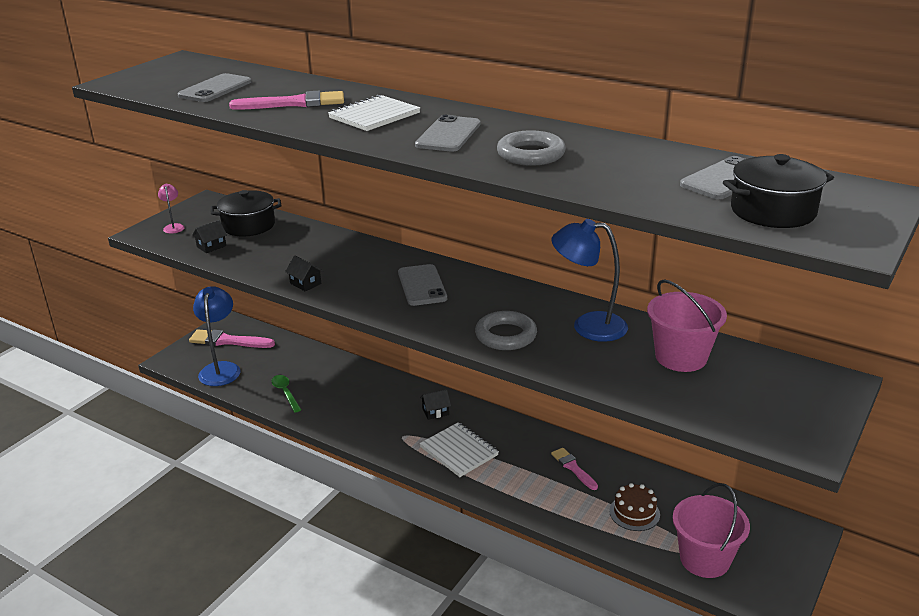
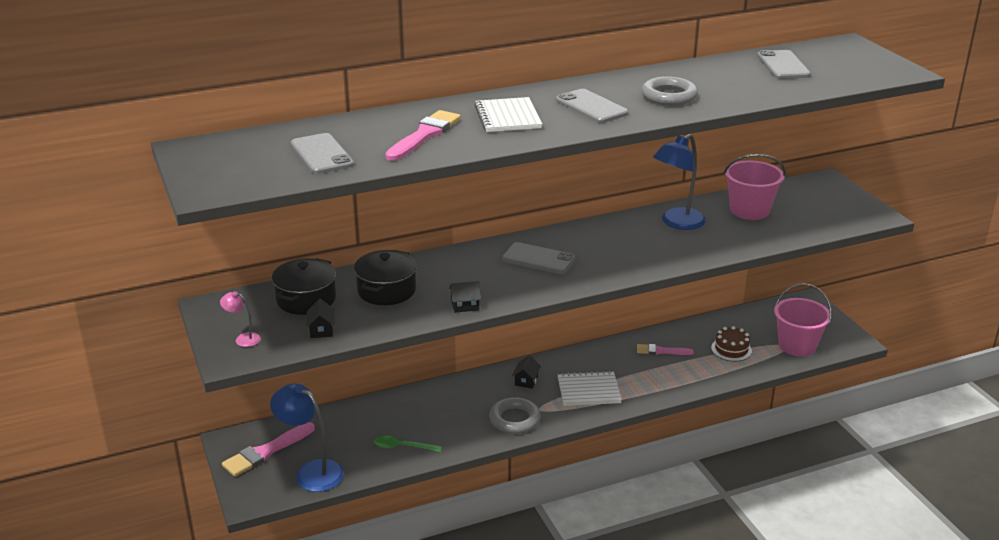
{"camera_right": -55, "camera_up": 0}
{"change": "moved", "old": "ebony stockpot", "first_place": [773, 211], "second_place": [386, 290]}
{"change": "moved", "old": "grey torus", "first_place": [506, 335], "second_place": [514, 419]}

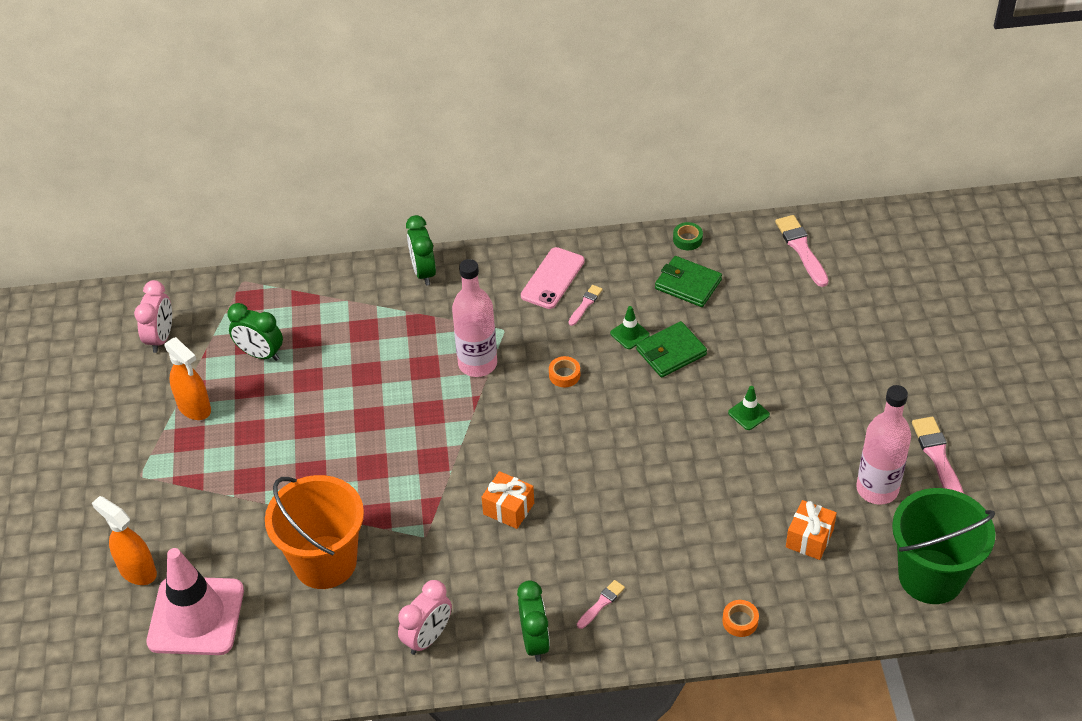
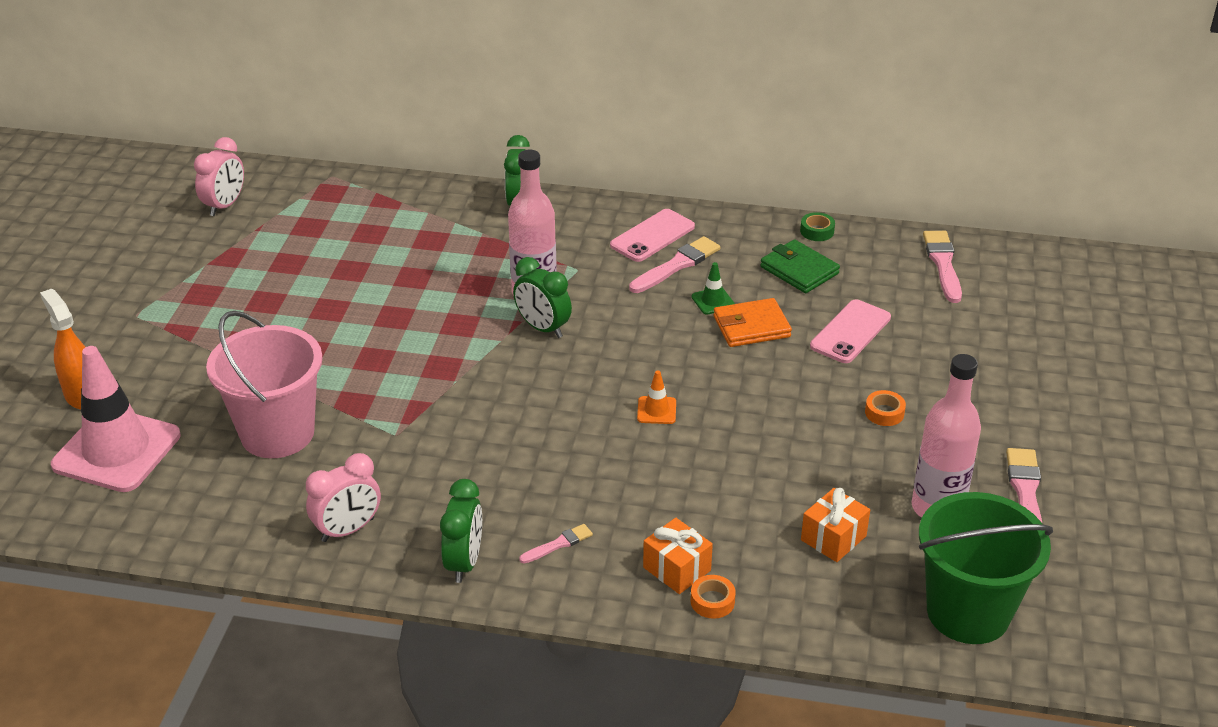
{"camera_right": 15, "camera_up": -10}
{"change": "resized", "old": "rosy brush", "first_place": [585, 304], "second_place": [677, 265], "factor": 1.77}
{"change": "moved", "old": "green bedside clock", "first_place": [260, 354], "second_place": [543, 328]}
{"change": "recoloured", "old": "green wallet", "new": "bright orange wallet", "first_place": [671, 352], "second_place": [751, 327]}
{"change": "removed", "old": "bright orange sprayer", "first_place": [194, 408]}
{"change": "moved", "old": "bright orange tape", "first_place": [564, 375], "second_place": [884, 413]}
{"change": "removed", "old": "green traffic cone", "first_place": [748, 414]}
{"change": "moved", "old": "bright orange present", "first_place": [508, 509], "second_place": [676, 569]}
{"change": "recoloured", "old": "bright orange bucket", "new": "rosy bucket", "first_place": [325, 562], "second_place": [277, 433]}
{"change": "added", "new": "rosy smartphone", "second_place": [850, 332]}
{"change": "added", "new": "bright orange traffic cone", "second_place": [656, 410]}

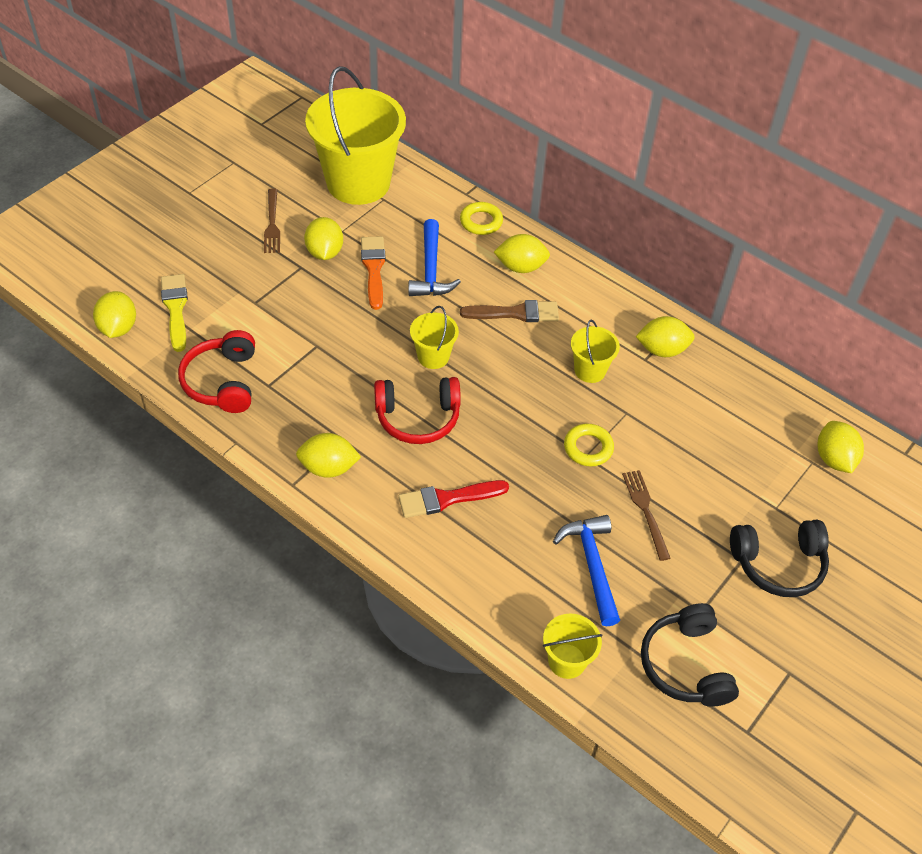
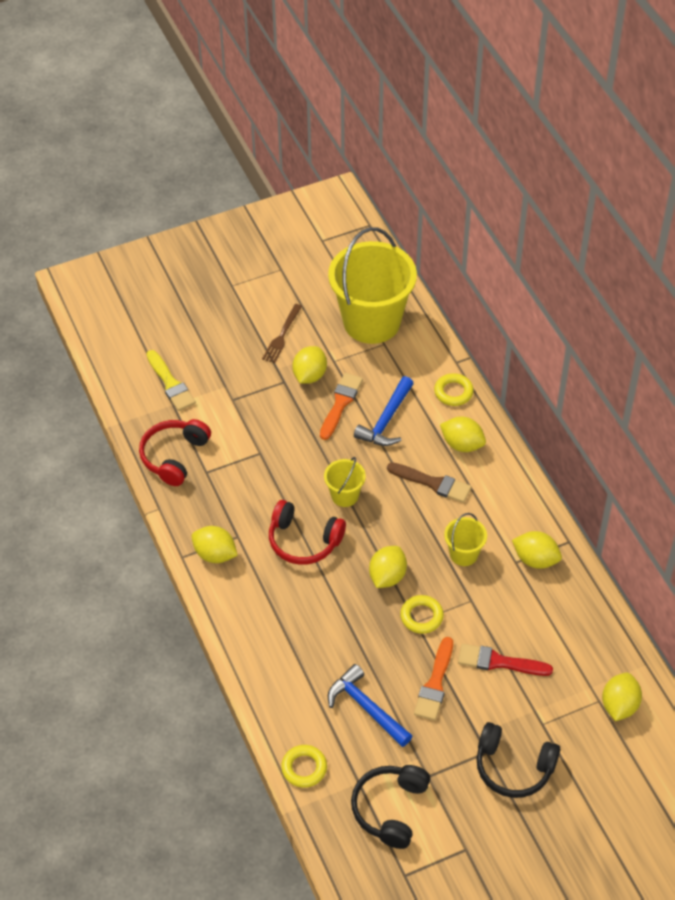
{"camera_right": 30, "camera_up": 0}
{"change": "turned", "old": "bright yellow brush", "first_place": [175, 309], "second_place": [170, 384], "degrees": 135}
{"change": "moved", "old": "bright yellow toy lemon", "first_place": [118, 328], "second_place": [387, 576]}
{"change": "replaced", "old": "russet fork", "new": "bright orange brush", "first_place": [645, 510], "second_place": [435, 683]}
{"change": "moved", "old": "crimson brush", "first_place": [447, 499], "second_place": [499, 662]}
{"change": "turned", "old": "royal blue carpenter's hammer", "first_place": [592, 566], "second_place": [366, 708], "degrees": -60}
{"change": "replaced", "old": "bright yellow bucket", "new": "bright yellow torus", "first_place": [567, 661], "second_place": [304, 768]}

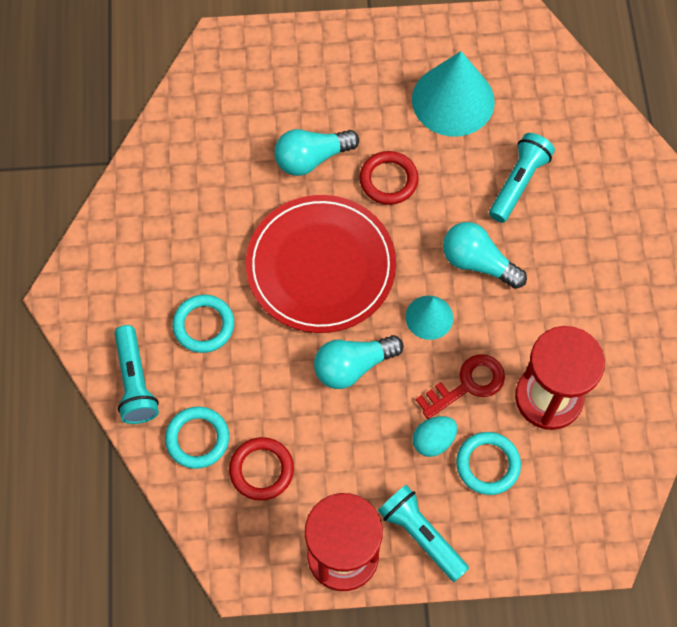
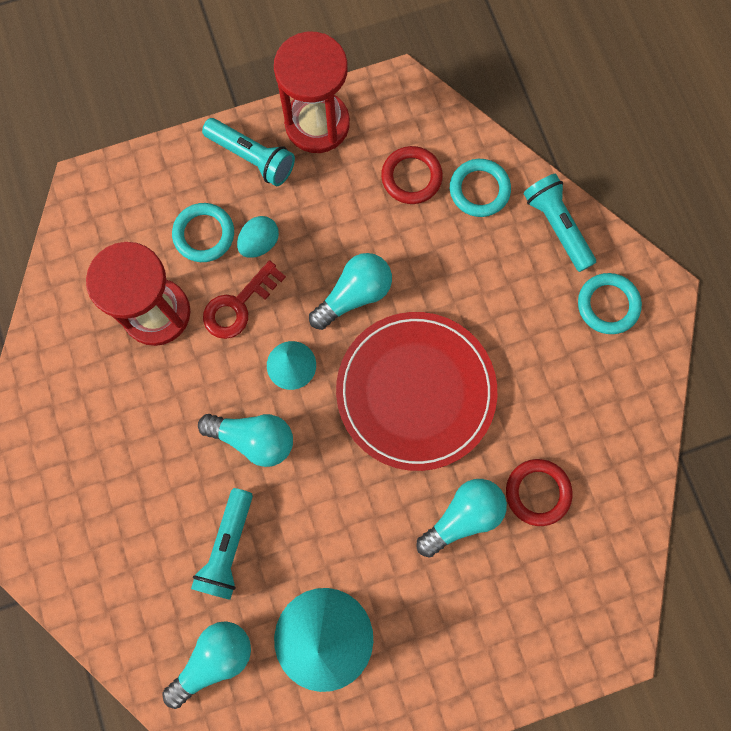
{"camera_right": 165, "camera_up": 10}
{"change": "moved", "old": "crimson torus", "first_place": [388, 180], "second_place": [537, 492]}
{"change": "moved", "old": "aqua torus", "first_place": [204, 325], "second_place": [607, 305]}
{"change": "added", "new": "aqua bulb", "second_place": [214, 659]}

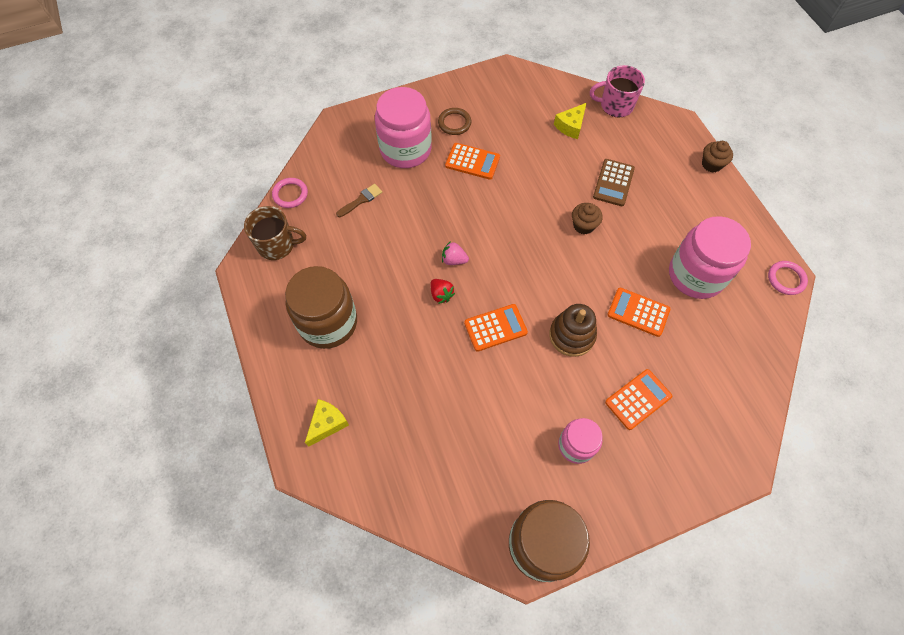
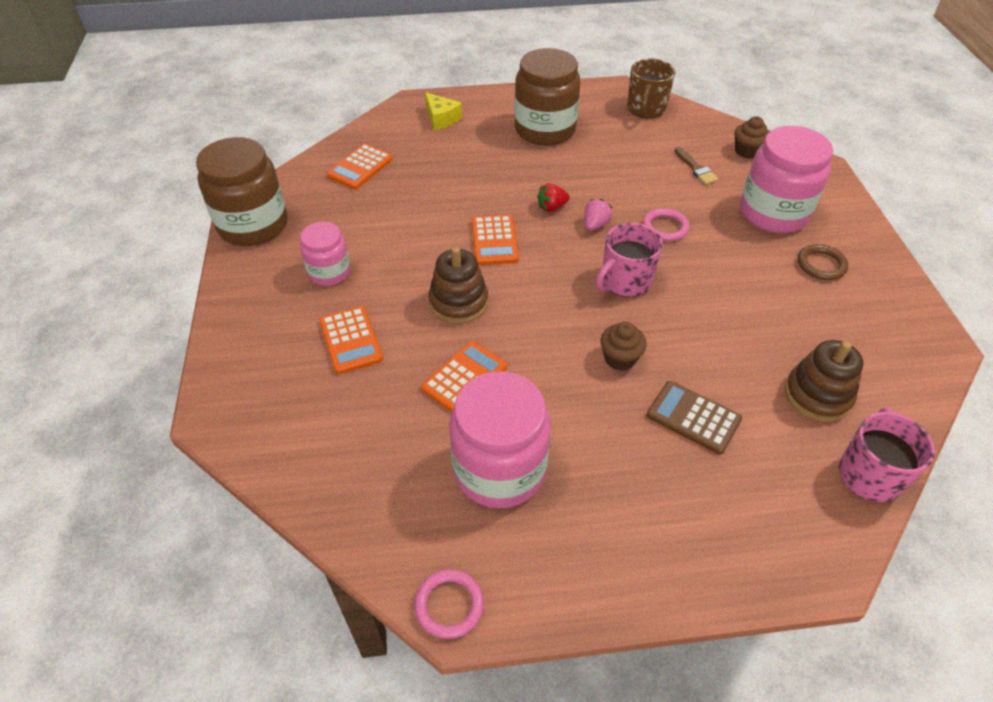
{"camera_right": 105, "camera_up": -15}
{"change": "replaced", "old": "bright yellow cheese wedge", "new": "russet stacking rings", "first_place": [571, 126], "second_place": [817, 395]}
{"change": "moved", "old": "russet muffin", "first_place": [711, 164], "second_place": [747, 151]}
{"change": "moved", "old": "bright orange calculator", "first_place": [472, 161], "second_place": [360, 167]}
{"change": "moved", "old": "rosy torus", "first_place": [290, 194], "second_place": [665, 227]}
{"change": "added", "new": "rosy coffee mug", "second_place": [625, 281]}

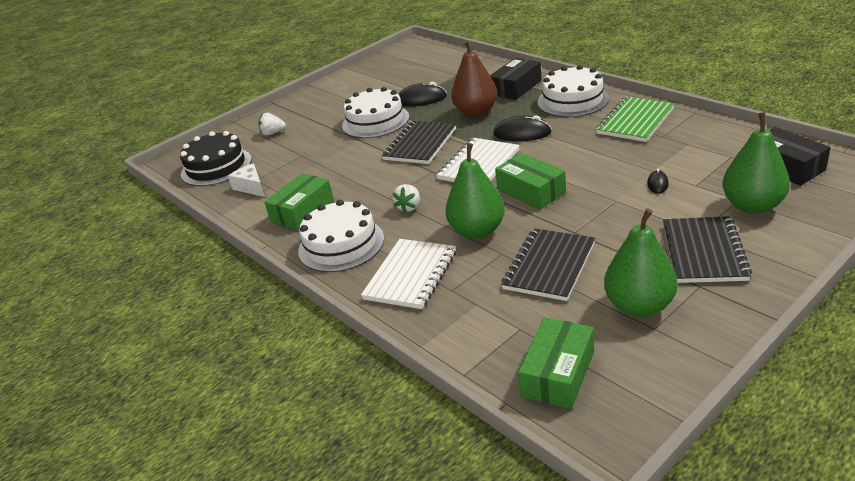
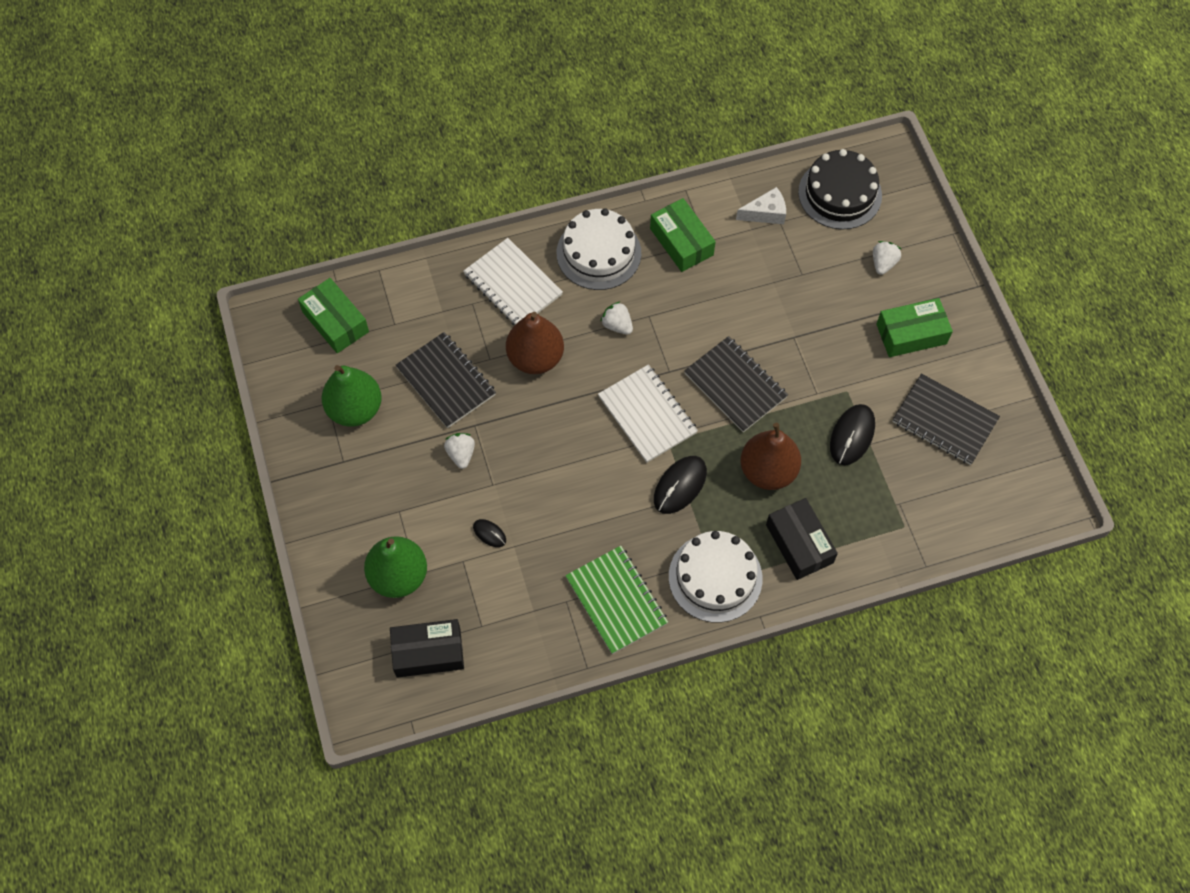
{"camera_right": 110, "camera_up": 30}
{"change": "removed", "old": "pure white gateau", "first_place": [375, 121]}
{"change": "recoloured", "old": "green toy pear", "new": "russet toy pear", "first_place": [477, 231], "second_place": [535, 358]}
{"change": "moved", "old": "green package", "first_place": [531, 191], "second_place": [911, 334]}
{"change": "moved", "old": "ebony notebook", "first_place": [703, 252], "second_place": [944, 420]}
{"change": "added", "new": "pure white strawberry", "second_place": [461, 454]}

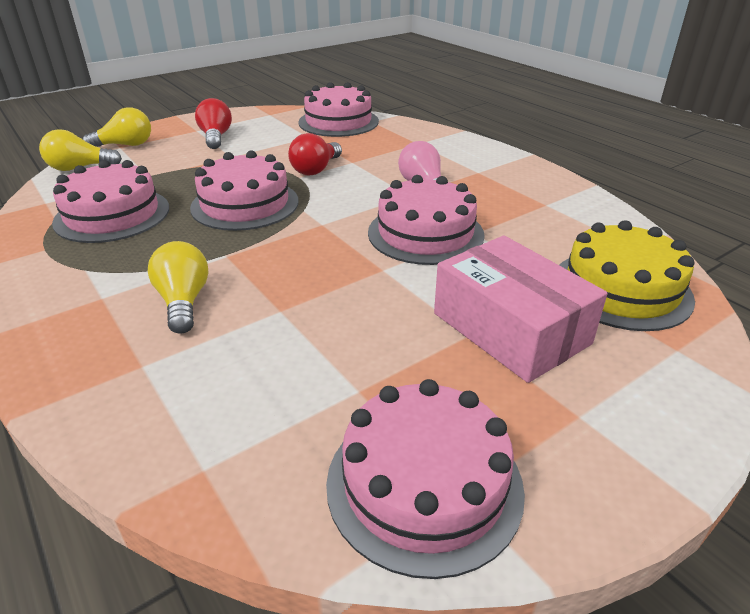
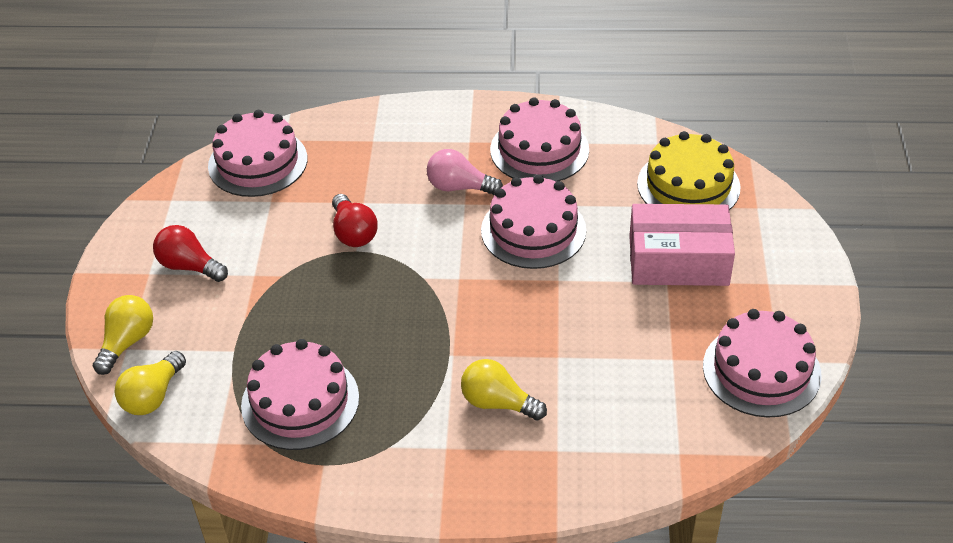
{"camera_right": -50, "camera_up": 10}
{"change": "moved", "old": "rosy gateau", "first_place": [245, 204], "second_place": [539, 150]}

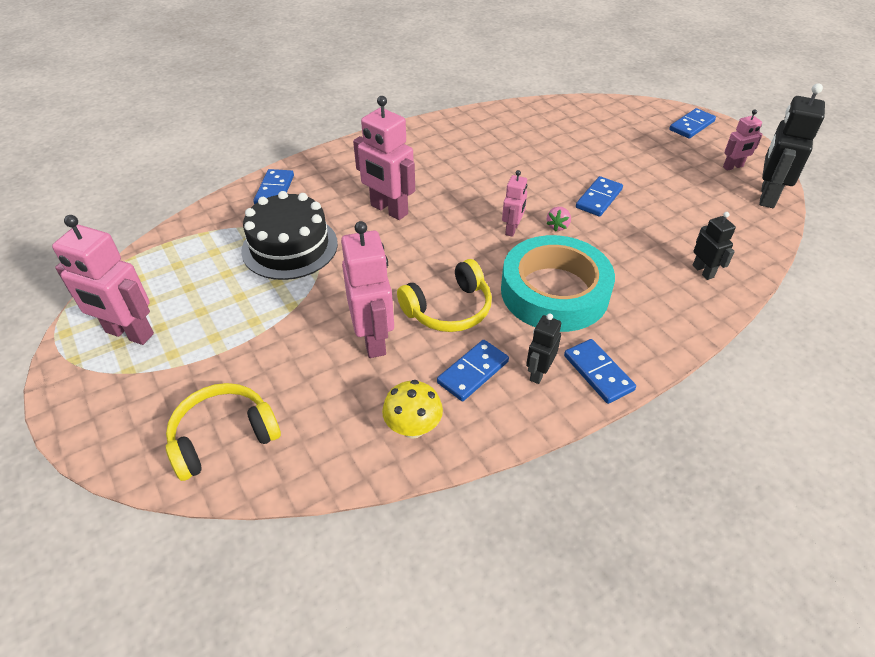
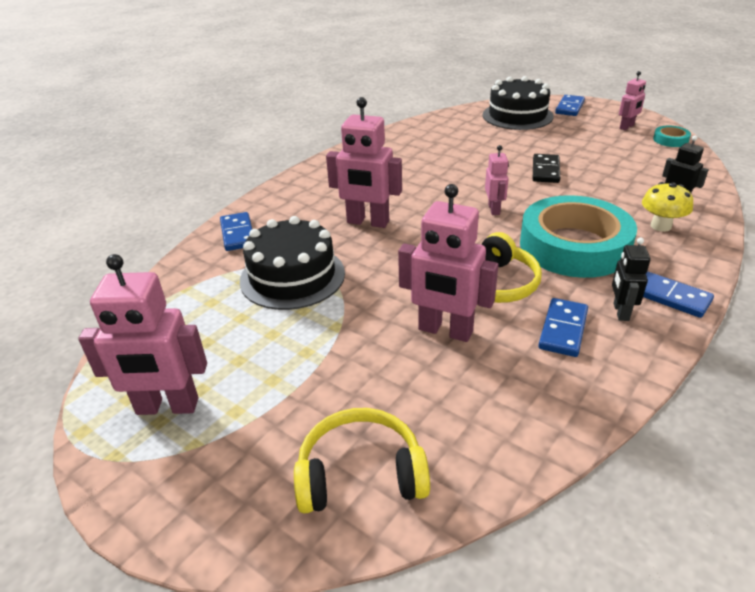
{"camera_right": -20, "camera_up": -10}
{"change": "replaced", "old": "ebony toy robot", "new": "aqua tape", "first_place": [767, 196], "second_place": [670, 140]}
{"change": "recoloured", "old": "royal blue domino", "new": "ebony domino", "first_place": [599, 198], "second_place": [545, 171]}
{"change": "removed", "old": "rosy strawberry", "first_place": [557, 226]}
{"change": "turned", "old": "rosy toy robot", "first_place": [373, 339], "second_place": [445, 331], "degrees": 150}
{"change": "moved", "old": "bright yellow mushroom", "first_place": [413, 427], "second_place": [660, 226]}
{"change": "turned", "old": "bright yellow headset", "first_place": [223, 437], "second_place": [360, 474], "degrees": 45}
{"change": "added", "new": "ebony gateau", "second_place": [517, 116]}

